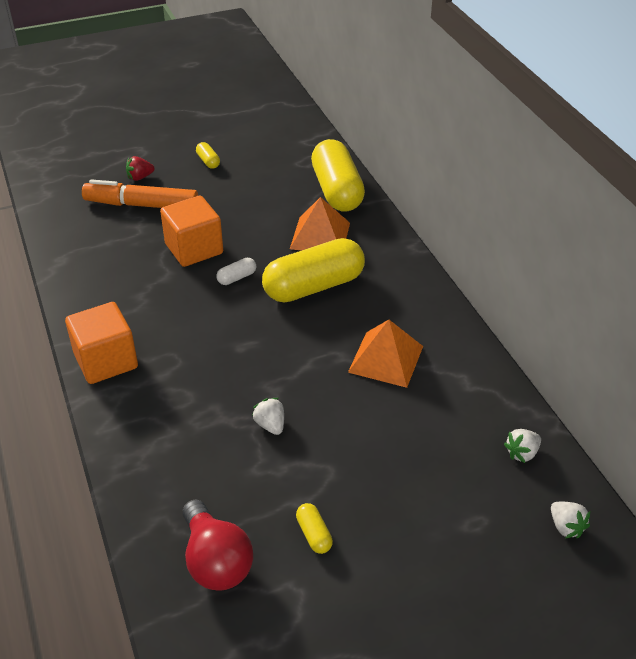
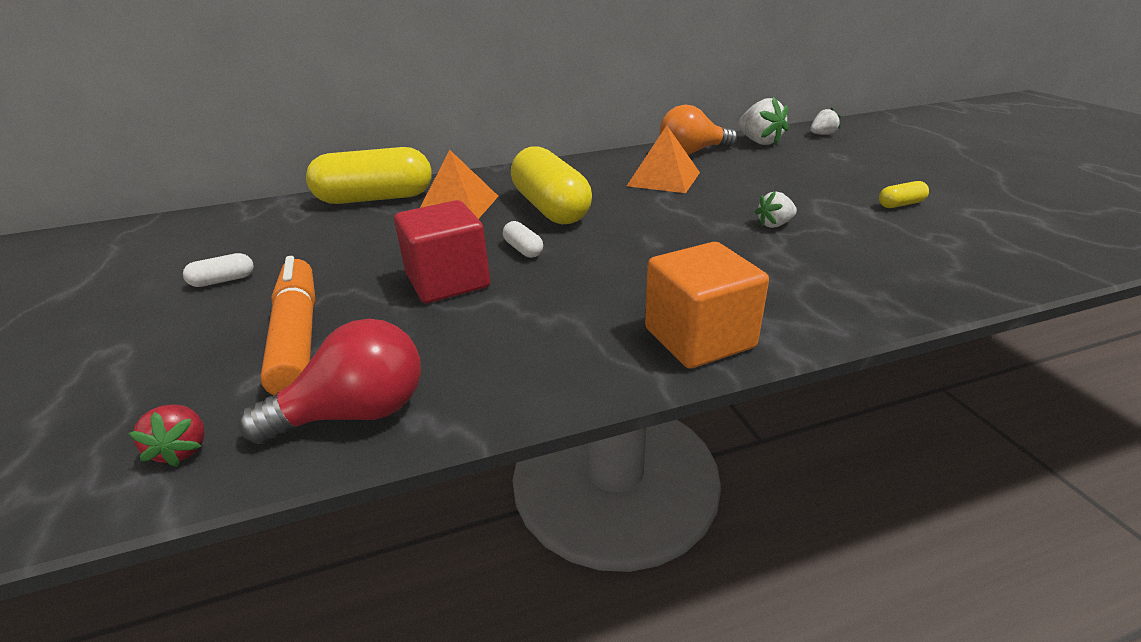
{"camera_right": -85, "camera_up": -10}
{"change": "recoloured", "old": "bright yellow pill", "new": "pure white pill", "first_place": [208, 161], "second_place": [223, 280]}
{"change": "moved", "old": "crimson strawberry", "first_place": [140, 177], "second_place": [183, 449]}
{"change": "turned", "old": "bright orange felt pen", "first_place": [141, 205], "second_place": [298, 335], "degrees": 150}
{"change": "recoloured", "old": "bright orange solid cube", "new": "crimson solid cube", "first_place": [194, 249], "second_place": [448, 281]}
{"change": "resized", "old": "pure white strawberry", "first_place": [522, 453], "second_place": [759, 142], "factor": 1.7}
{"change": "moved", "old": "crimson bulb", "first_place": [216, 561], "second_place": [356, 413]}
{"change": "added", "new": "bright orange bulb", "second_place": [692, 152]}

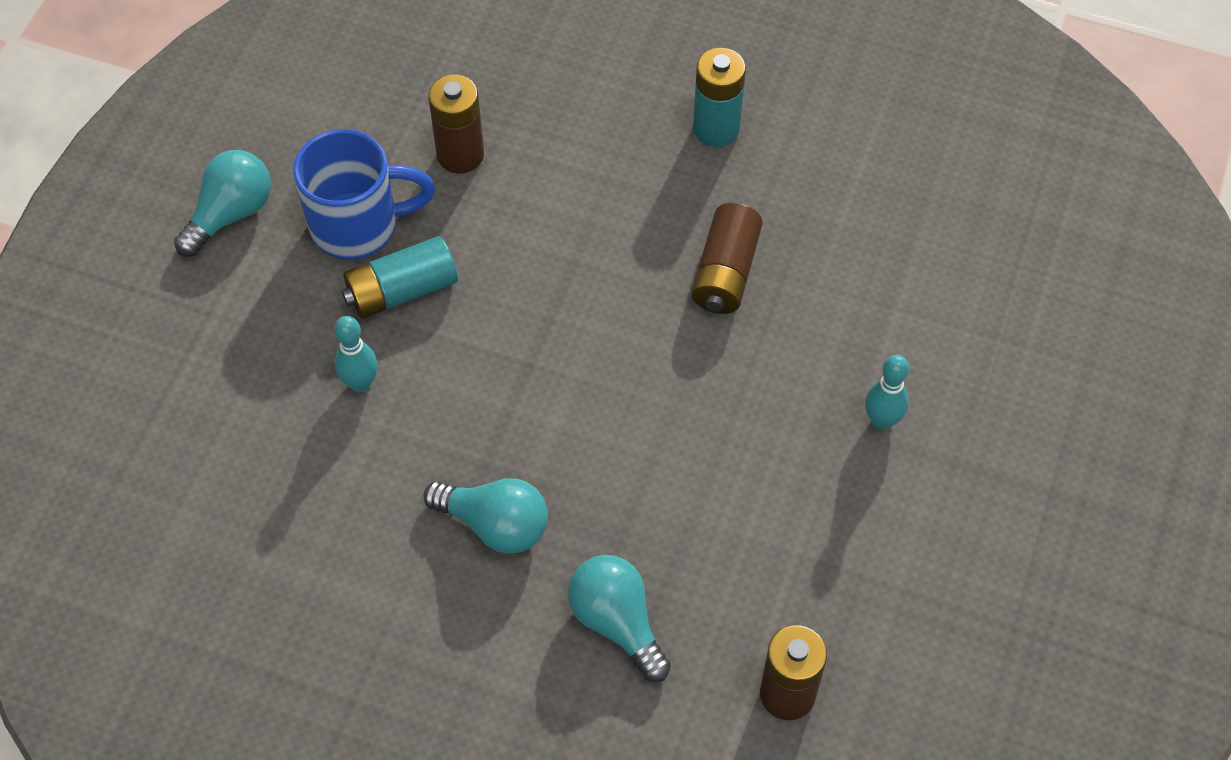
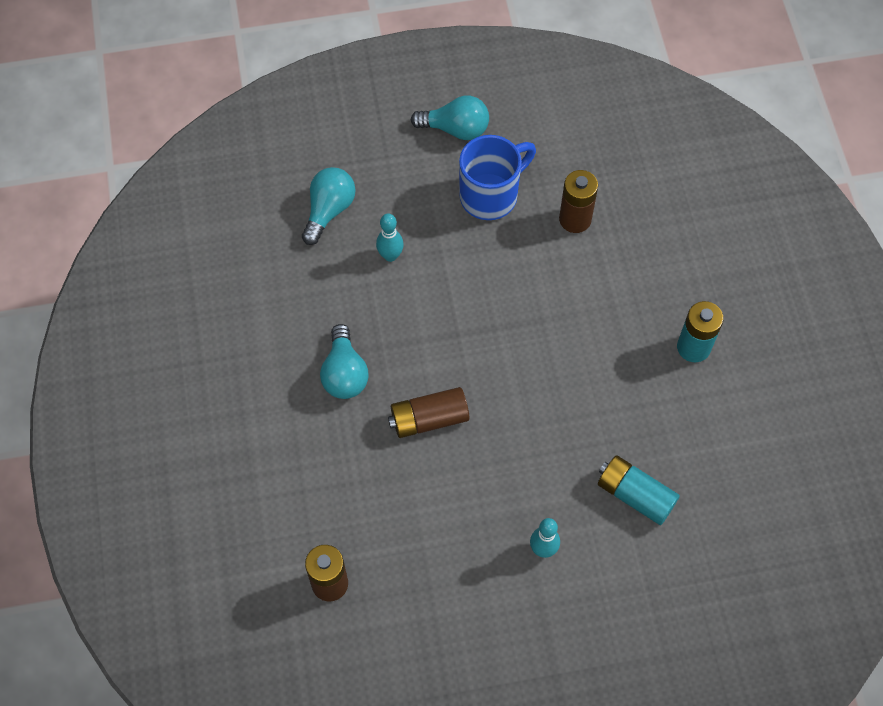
{"camera_right": 60, "camera_up": 5}
{"change": "turned", "old": "royal blue coffee mug", "first_place": [358, 226], "second_place": [491, 195], "degrees": -90}
{"change": "moved", "old": "russet power cell", "first_place": [725, 272], "second_place": [429, 419]}
{"change": "moved", "old": "aqua power cell", "first_place": [401, 291], "second_place": [635, 495]}
{"change": "moved", "old": "aqua bulb", "first_place": [617, 622], "second_place": [329, 210]}

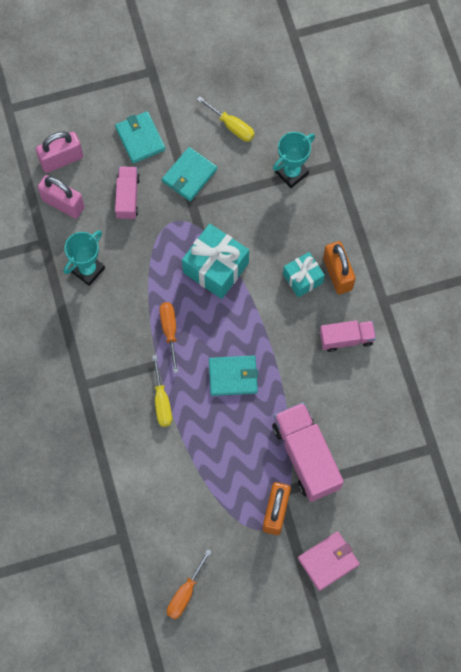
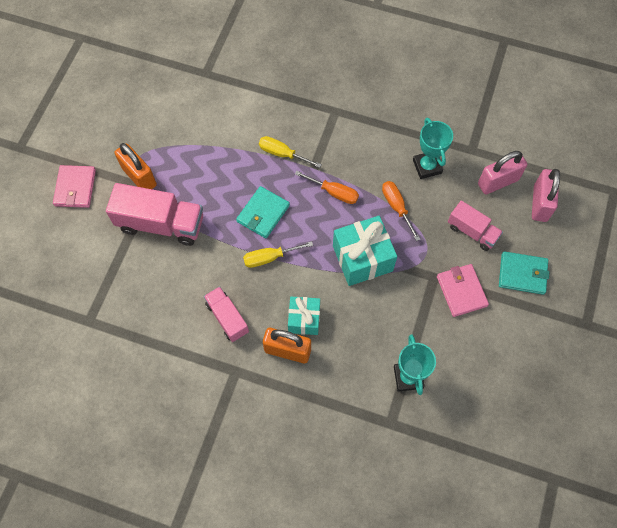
{"camera_right": 125, "camera_up": -5}
{"change": "moved", "old": "bright yellow screwdriver", "first_place": [232, 126], "second_place": [269, 257]}
{"change": "recoloured", "old": "aqua wallet", "new": "rosy wallet", "first_place": [189, 175], "second_place": [461, 291]}
{"change": "turned", "old": "rosy toy truck", "first_place": [346, 339], "second_place": [227, 318], "degrees": 120}
{"change": "moved", "old": "bright orange screwdriver", "first_place": [185, 593], "second_place": [396, 207]}

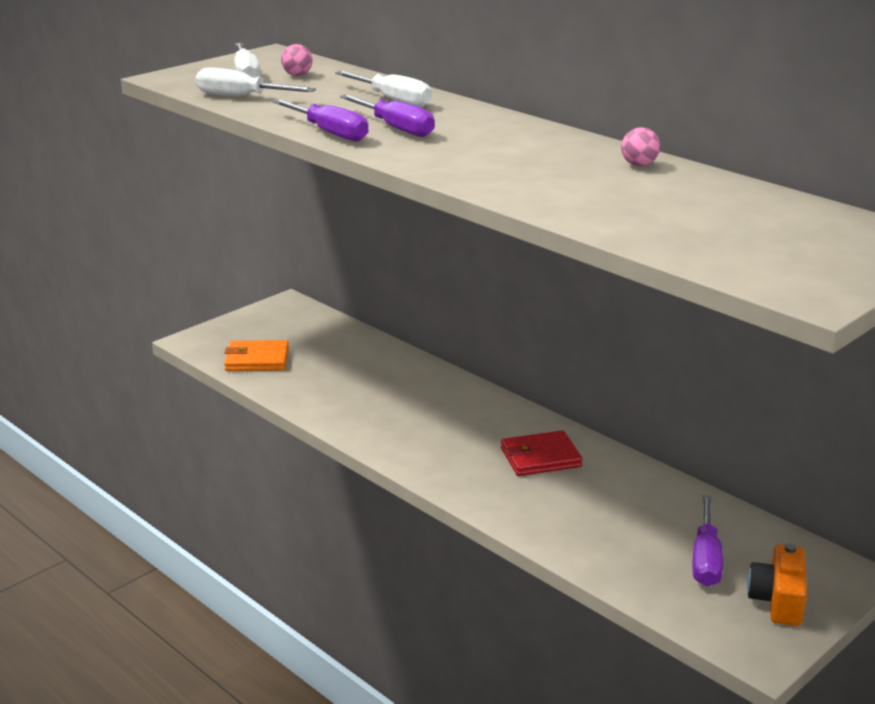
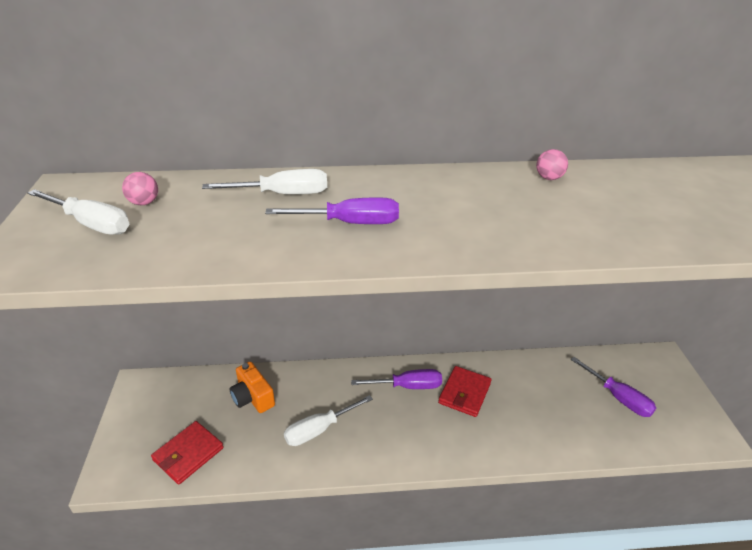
{"camera_right": -50, "camera_up": 10}
{"change": "moved", "old": "pure white screwdriver", "first_place": [242, 97], "second_place": [319, 429]}
{"change": "moved", "old": "royal purple screwdriver", "first_place": [329, 133], "second_place": [407, 386]}
{"change": "recoloured", "old": "bright orange wallet", "new": "crimson wallet", "first_place": [257, 360], "second_place": [188, 454]}
{"change": "moved", "old": "bright orange photo camera", "first_place": [777, 600], "second_place": [252, 397]}

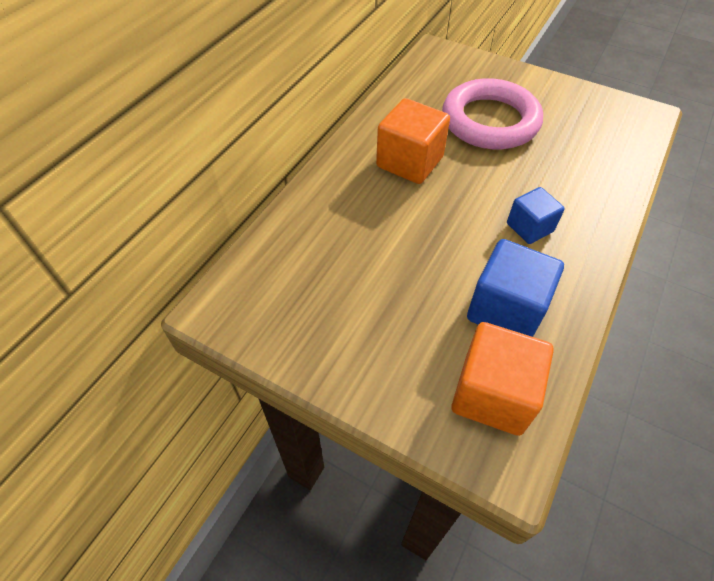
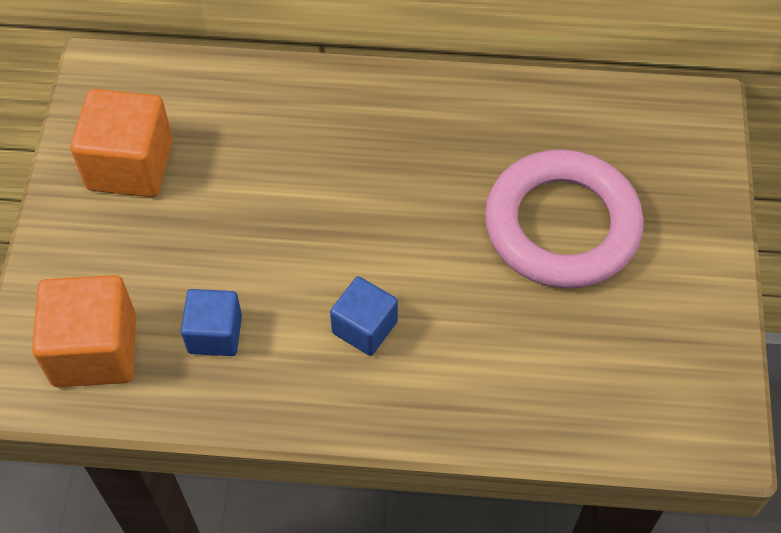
{"camera_right": 65, "camera_up": 5}
{"change": "moved", "old": "bright orange solid cube", "first_place": [410, 162], "second_place": [130, 165]}
{"change": "resized", "old": "royal blue solid cube", "first_place": [506, 310], "second_place": [215, 334], "factor": 0.61}

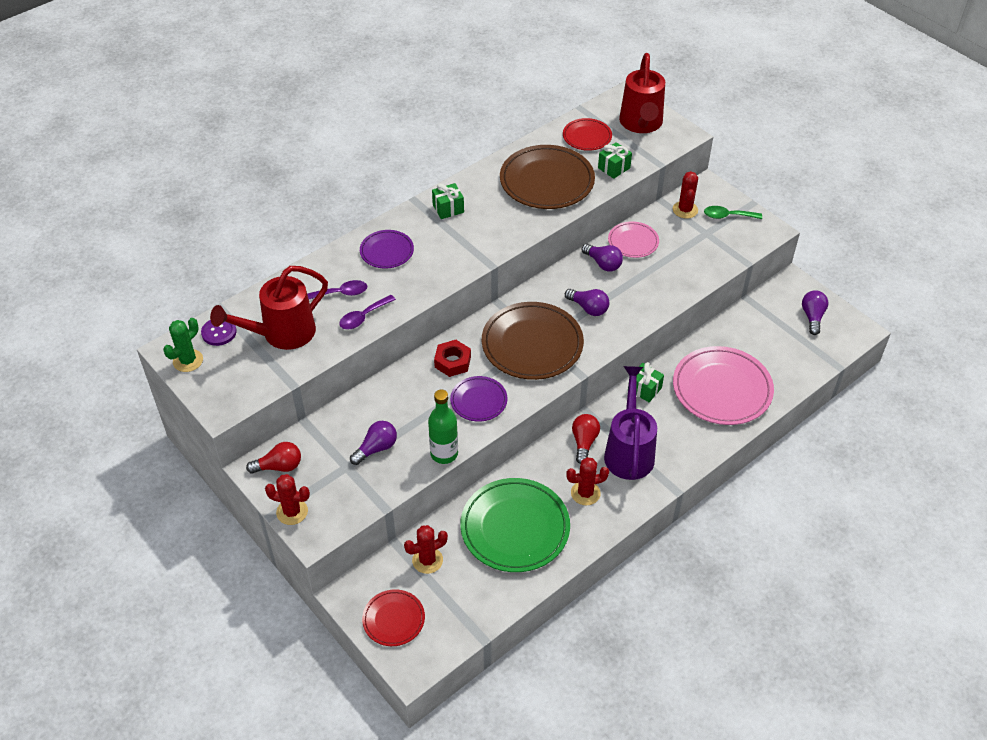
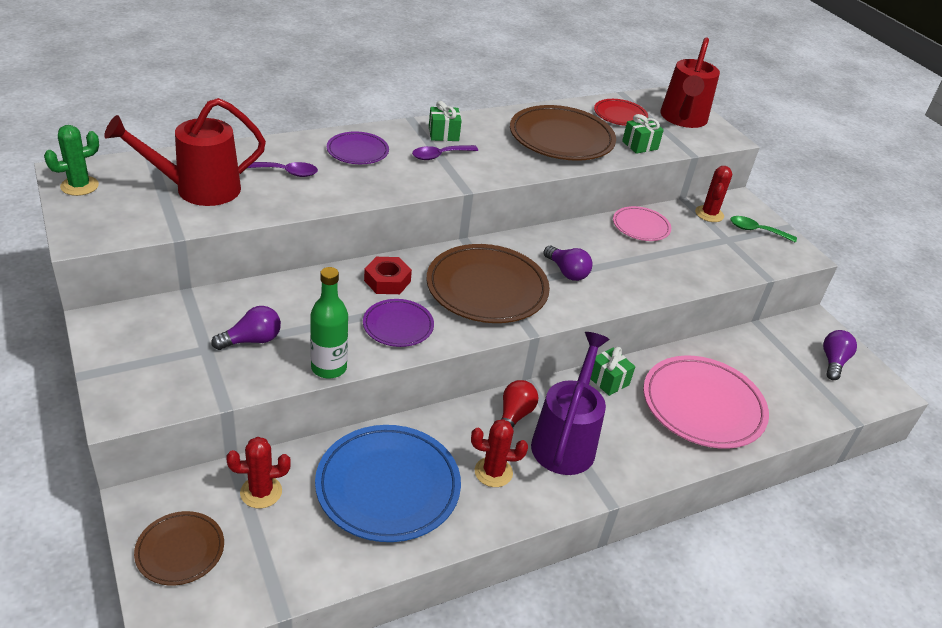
{"camera_right": 10, "camera_up": -10}
{"change": "removed", "old": "royal purple bulb", "first_place": [603, 264]}
{"change": "moved", "old": "royal purple teaspoon", "first_place": [363, 317], "second_place": [439, 156]}
{"change": "removed", "old": "royal purple button", "first_place": [219, 332]}
{"change": "removed", "old": "crimson bulb", "first_place": [279, 466]}
{"change": "removed", "old": "crimson saguaro cactus", "first_place": [292, 512]}
{"change": "recoloured", "old": "green flat dish", "new": "royal blue flat dish", "first_place": [515, 528], "second_place": [388, 486]}
{"change": "recoloured", "old": "crimson flat dish", "new": "russet flat dish", "first_place": [393, 619], "second_place": [180, 550]}

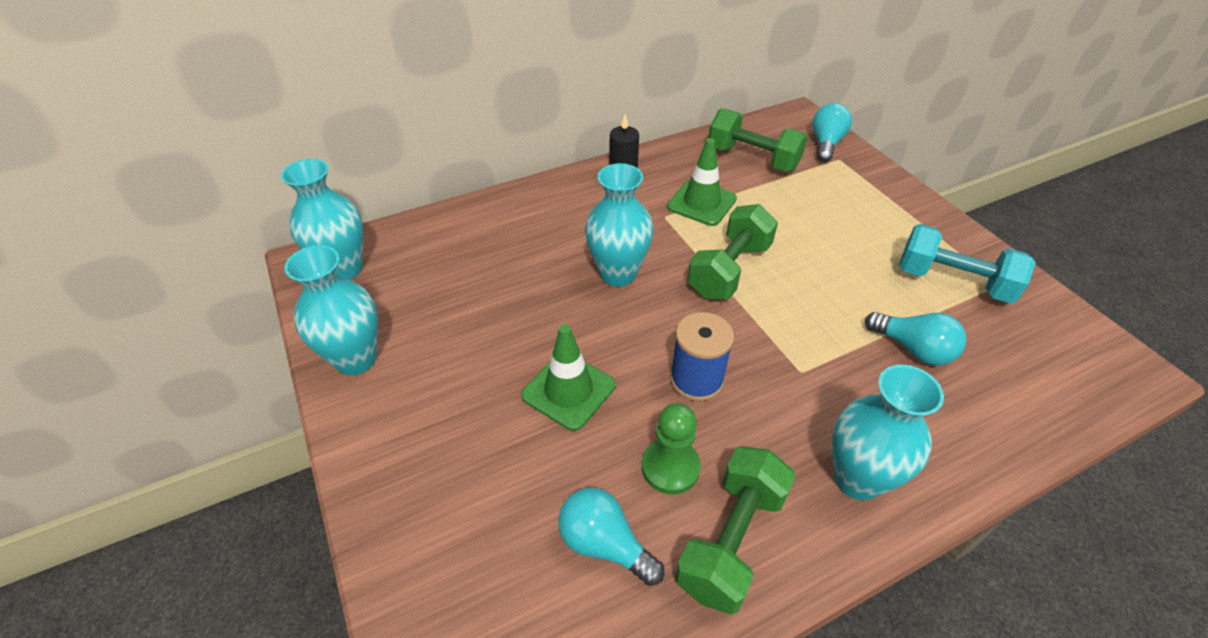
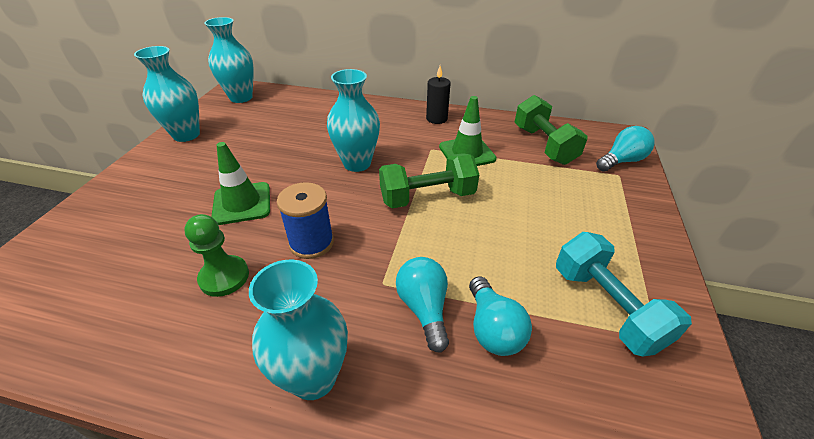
{"camera_right": 40, "camera_up": -5}
{"change": "removed", "old": "green dumbbell", "first_place": [731, 540]}
{"change": "moved", "old": "aqua bulb", "first_place": [604, 544], "second_place": [424, 308]}

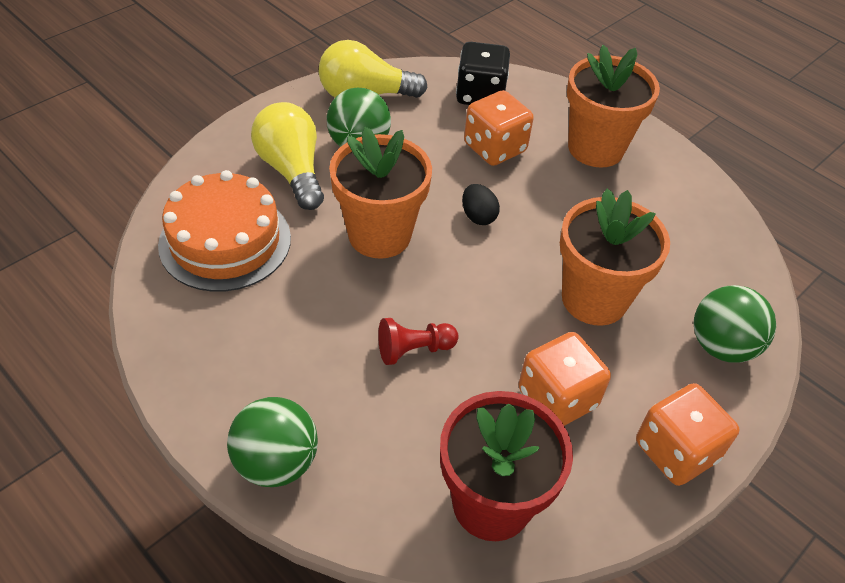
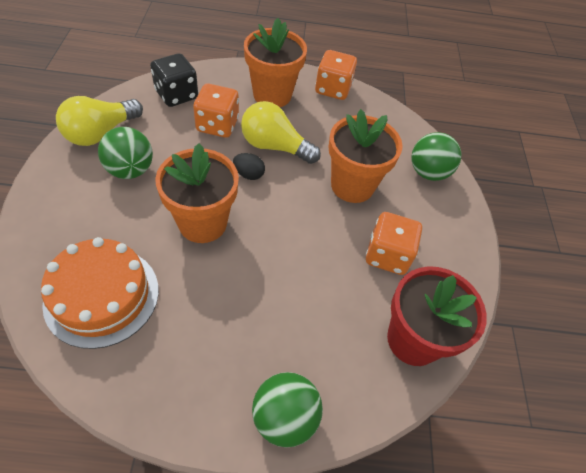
{"camera_right": -45, "camera_up": 5}
{"change": "moved", "old": "bright yellow bulb", "first_place": [292, 170], "second_place": [274, 146]}
{"change": "removed", "old": "crimson pawn", "first_place": [414, 350]}
{"change": "moved", "old": "bright orange game die", "first_place": [676, 451], "second_place": [333, 89]}

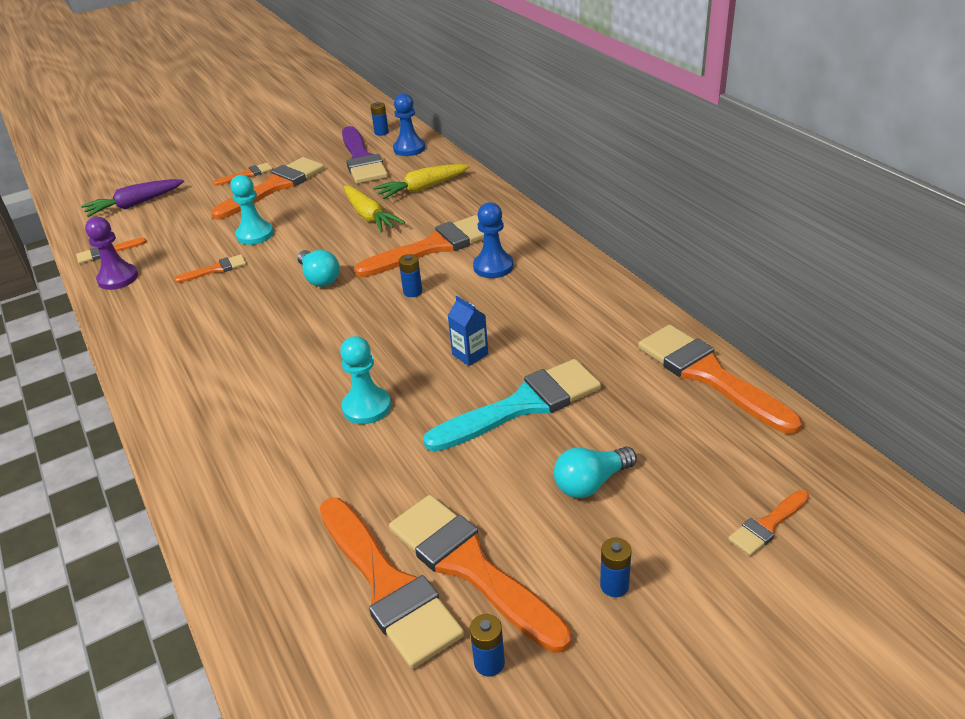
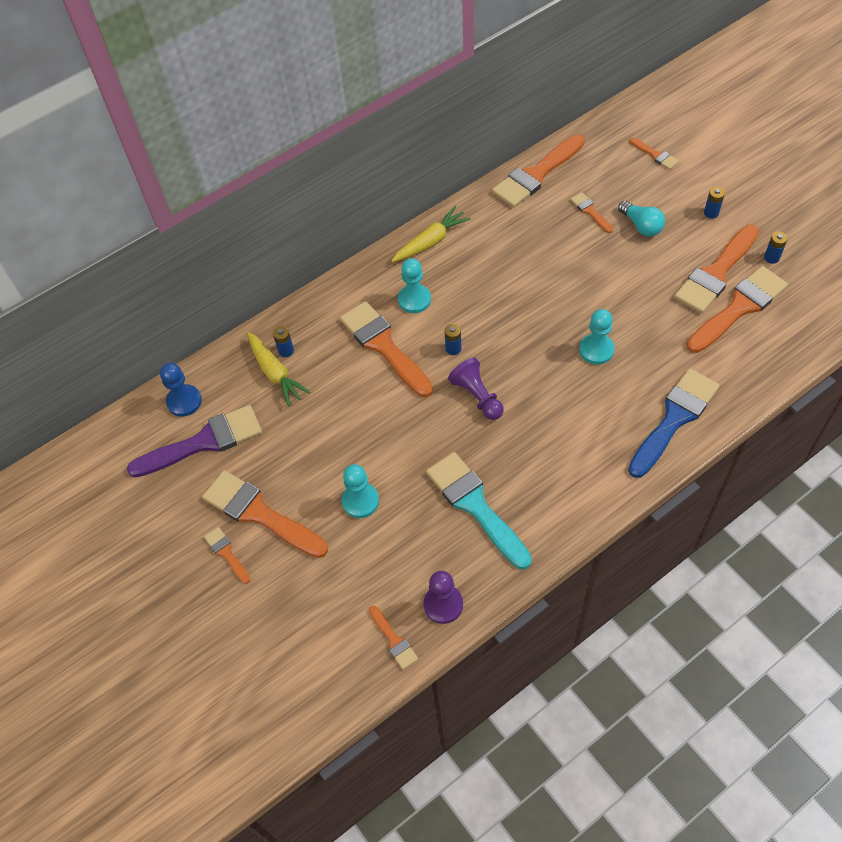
{"camera_right": -95, "camera_up": 20}
{"change": "moved", "old": "royal blue power cell", "first_place": [381, 132], "second_place": [286, 351]}
{"change": "removed", "old": "royal purple root vegetable", "first_place": [135, 204]}
{"change": "moved", "old": "bright yellow root vegetable", "first_place": [369, 216], "second_place": [431, 241]}
{"change": "recoloured", "old": "royal blue pawn", "new": "aqua pawn", "first_place": [493, 267], "second_place": [414, 300]}
{"change": "removed", "old": "aqua bulb", "first_place": [319, 278]}
{"change": "moved", "old": "bright orange brush", "first_place": [216, 269], "second_place": [590, 211]}
{"change": "removed", "old": "royal blue juice carton", "first_place": [470, 354]}
{"change": "moved", "old": "aqua brush", "first_place": [523, 405], "second_place": [475, 505]}
{"change": "added", "new": "royal purple pawn", "second_place": [477, 396]}
{"change": "added", "new": "royal blue brush", "second_place": [674, 418]}

